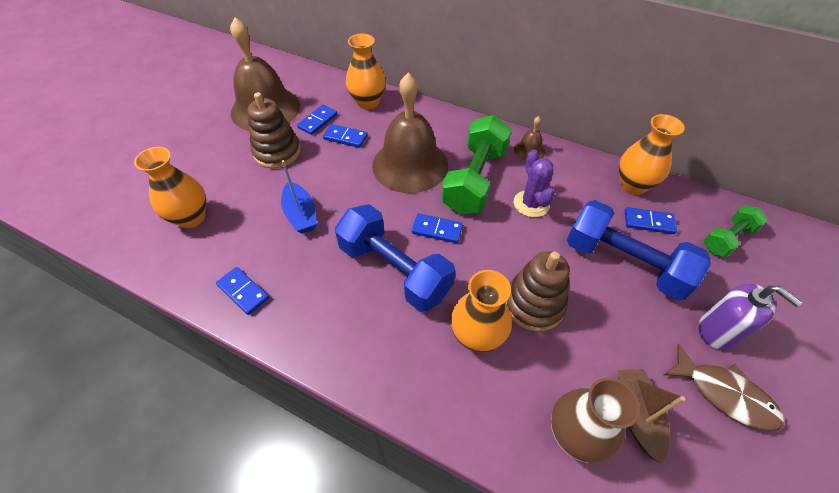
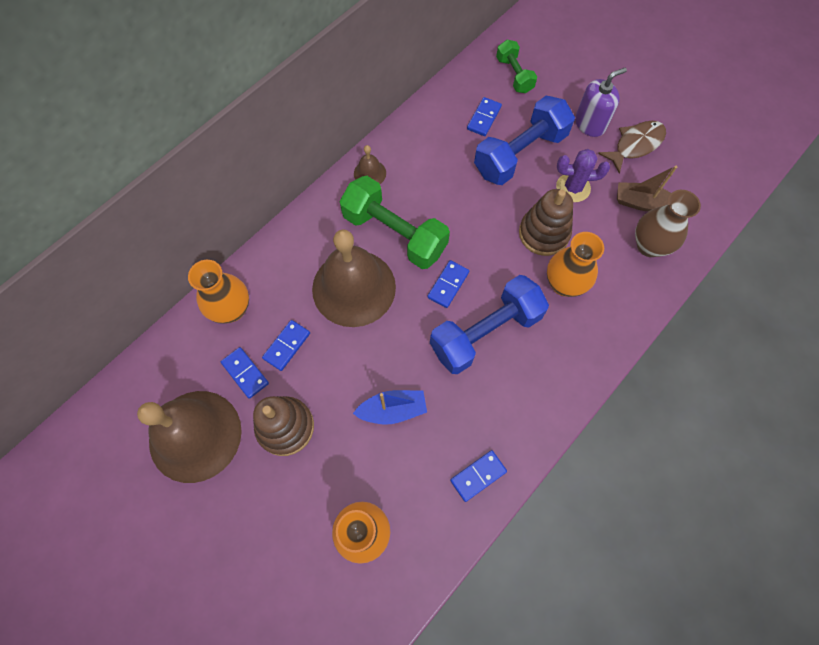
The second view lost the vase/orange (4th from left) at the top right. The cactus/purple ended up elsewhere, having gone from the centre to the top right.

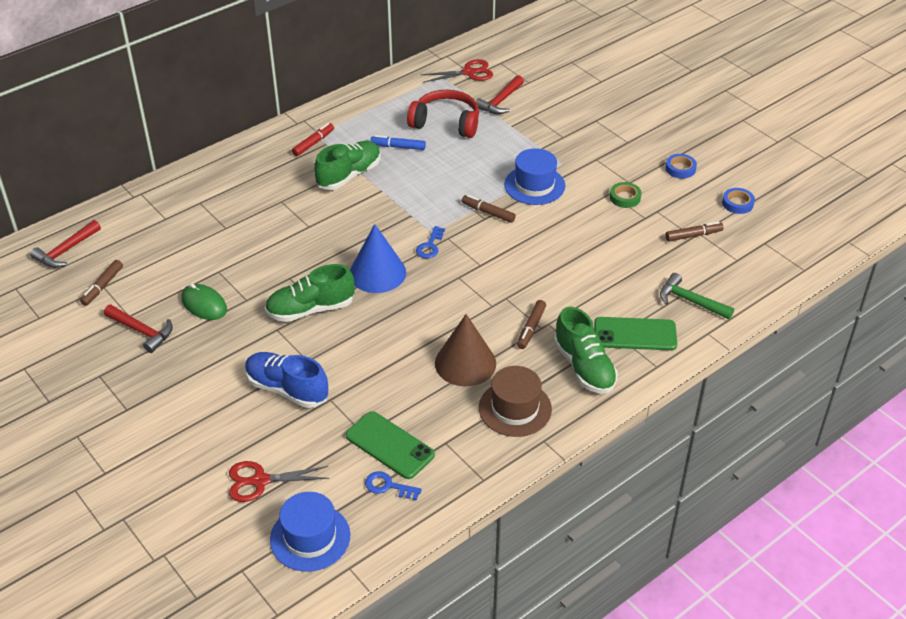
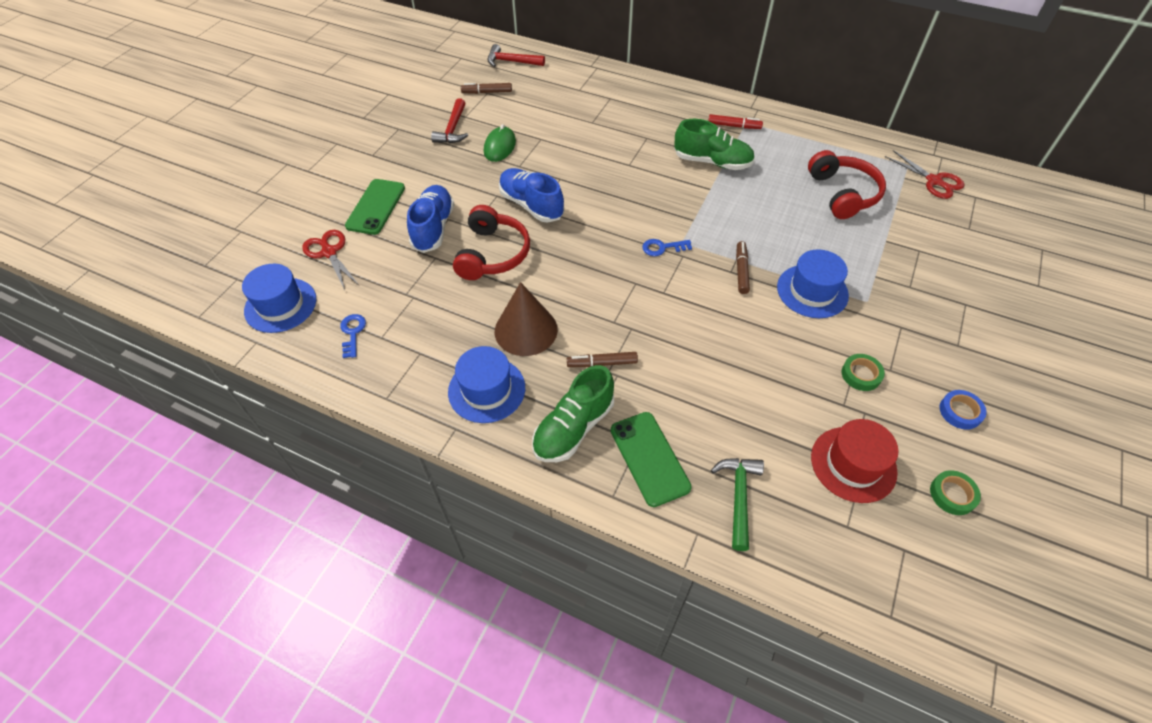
The second view lost the hammer/red (3rd from left) at the top centre. The second view lost the marker/blue at the top centre. What was the tape/blue (2nd from left) at the top right turned into the tape/green (2nd from left) at the bottom right. Where the marker/brown (4th from left) stood at the middle right, the hat/red came to stand at the middle right. The second view lost the cone/blue at the centre. What was the shoe/green (1st from left) at the centre turned into the shoe/blue (2nd from left) at the top centre. What was the hat/brown at the centre turned into the hat/blue (2nd from left) at the centre. The phone/green (1st from left) ended up elsewhere, having gone from the bottom centre to the top left. The second view gained the headphones/red (1st from left) at the centre.

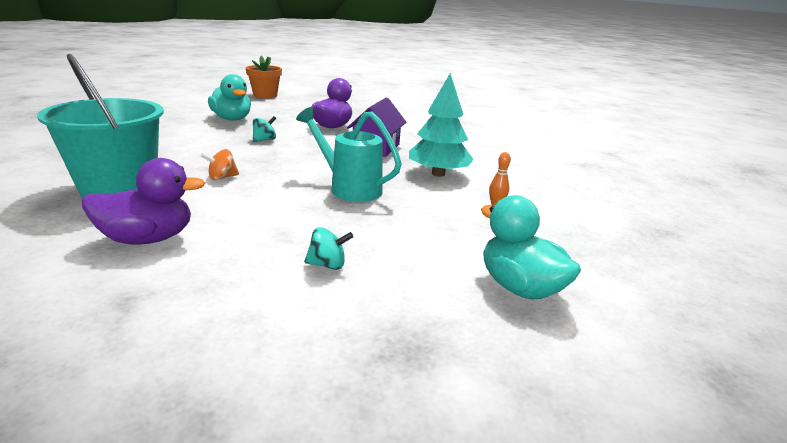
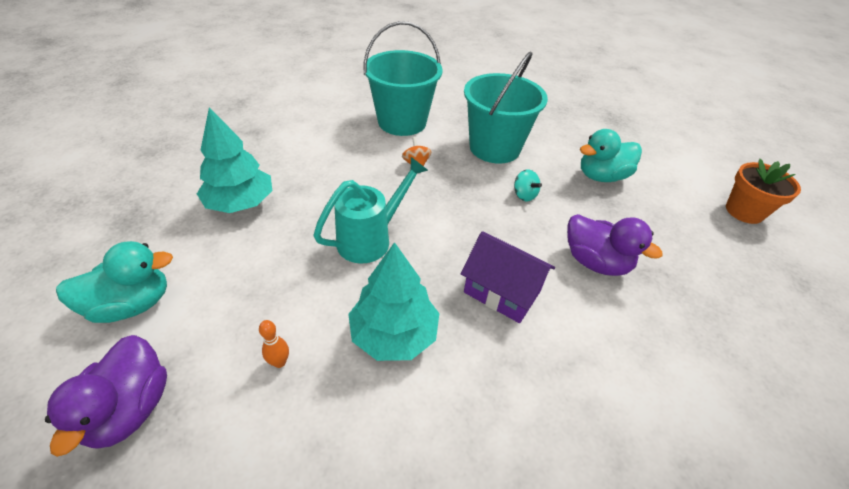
The duck/purple (1st from left) ended up elsewhere, having gone from the middle left to the bottom left. Where the spinning top/turquoise (2nd from left) stood at the centre, the tree/turquoise (1st from left) came to stand at the top left. The second view gained the bucket/turquoise (2nd from left) at the top centre.

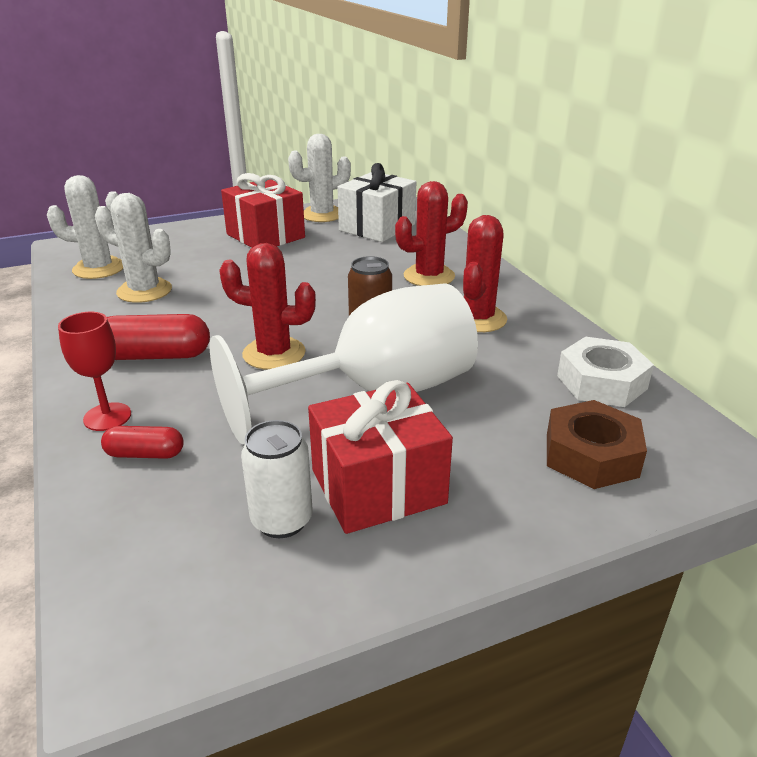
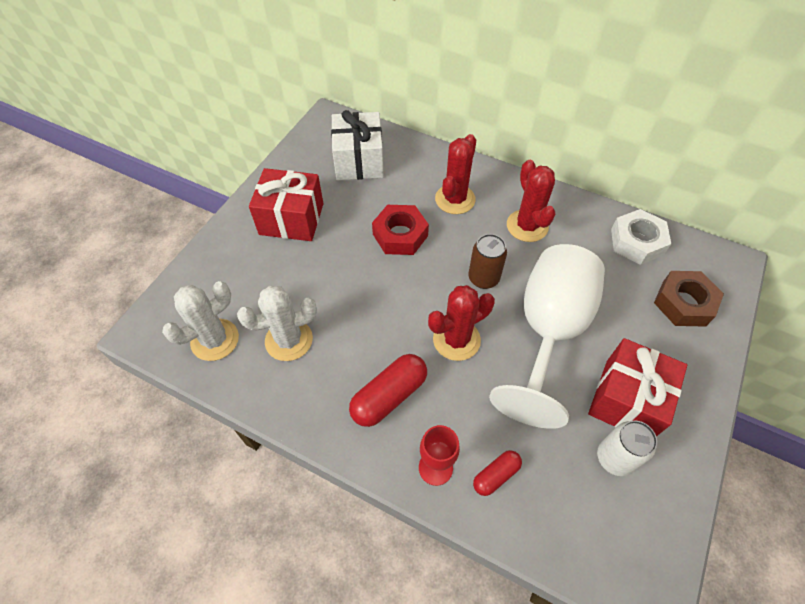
The second view lost the cactus/white (3rd from left) at the top centre. The second view gained the nut/red at the centre.

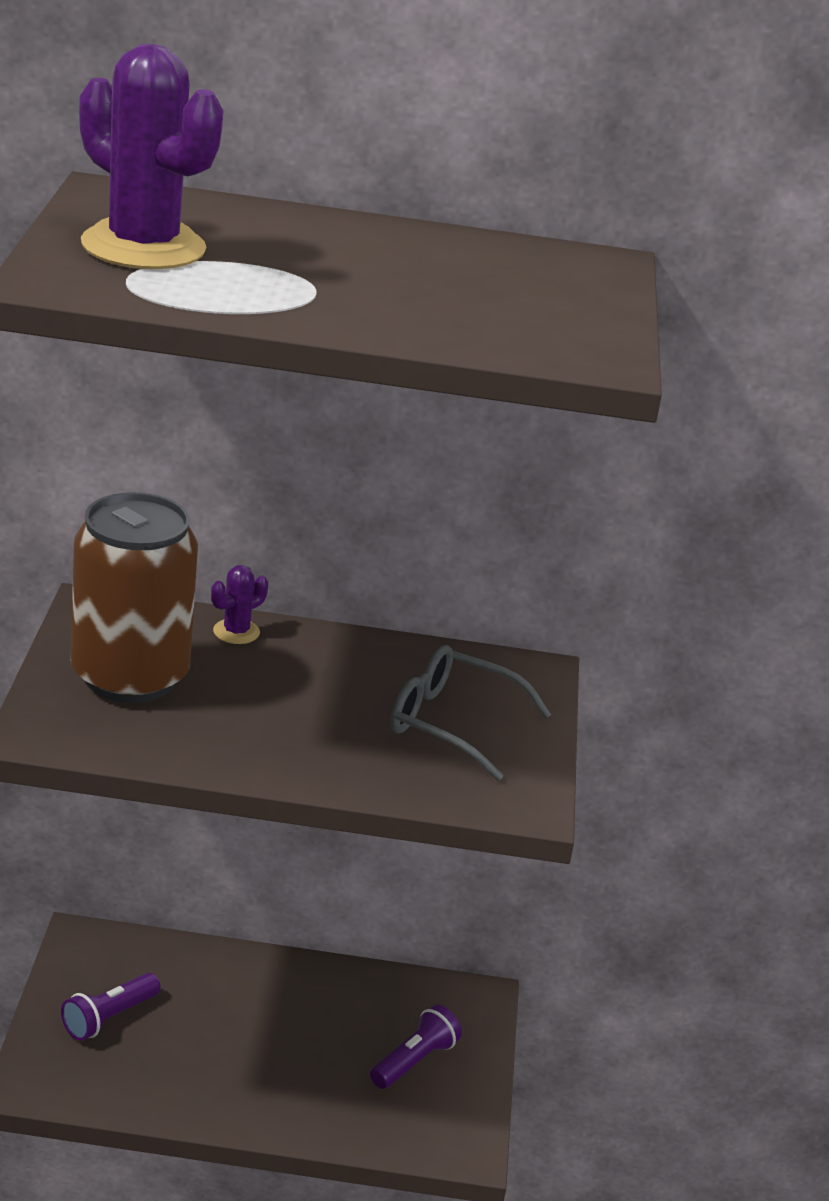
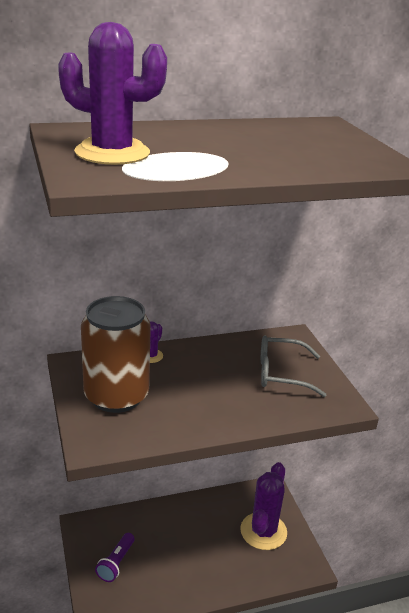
Where the flashlight/purple (2nd from left) stood at the bottom centre, the cactus/purple (3rd from left) came to stand at the bottom centre.

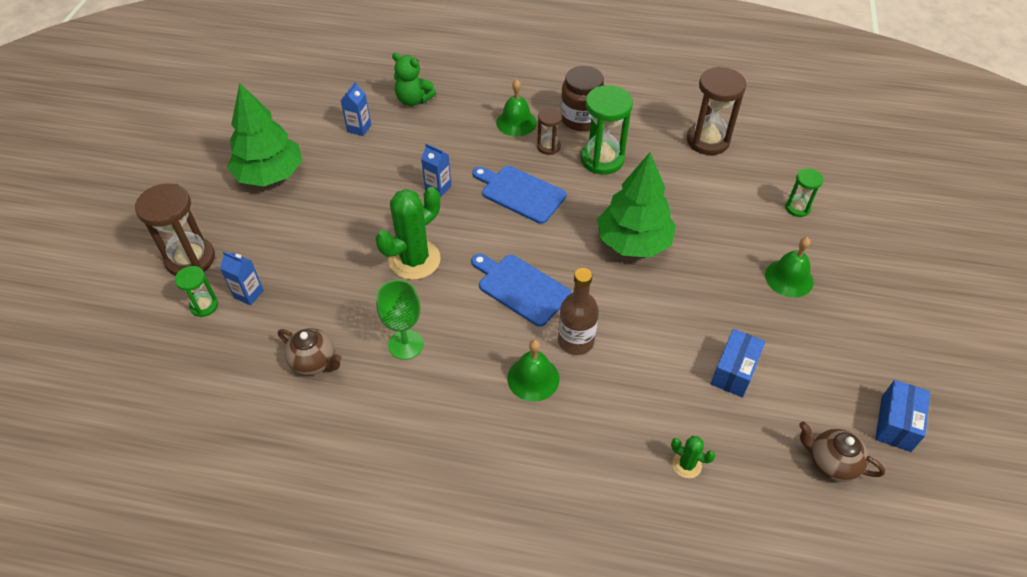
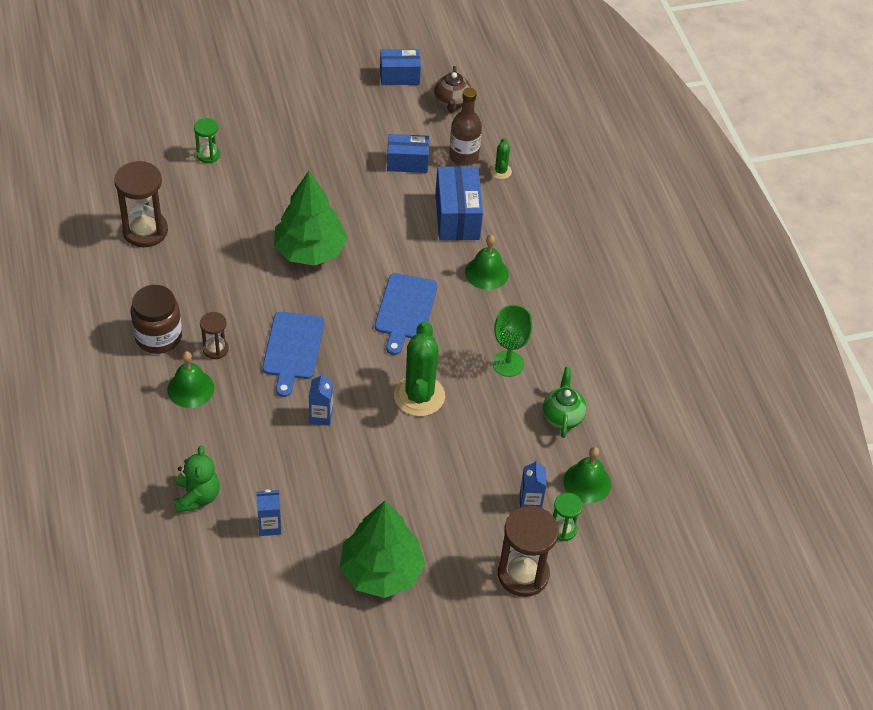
The second view lost the hourglass/green (2nd from left) at the top centre. The cactus/green (1st from left) at the centre ended up facing another way, 75 degrees clockwise from before. The bell/green (3rd from left) ended up elsewhere, having gone from the middle right to the bottom right. The bottle/brown ended up elsewhere, having gone from the centre to the top centre. What was the teapot/brown (1st from left) at the middle left turned into the teapot/green at the centre. The second view gained the box/blue (3rd from left) at the top centre.

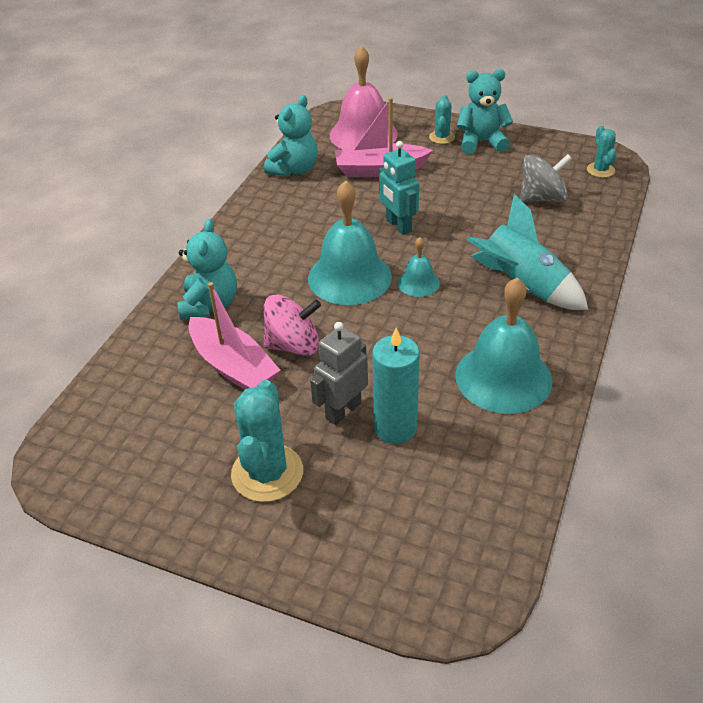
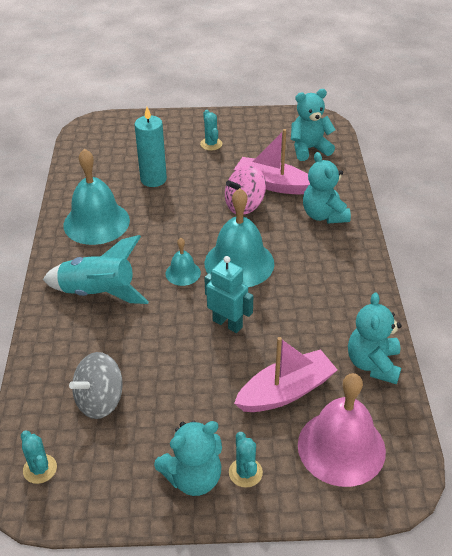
The second view lost the robot/grey at the centre. The size of the cactus/turquoise (1st from left in the first image) at the centre changed by a factor of 0.55. The second view gained the teddy bear/turquoise (2nd from left) at the top right.

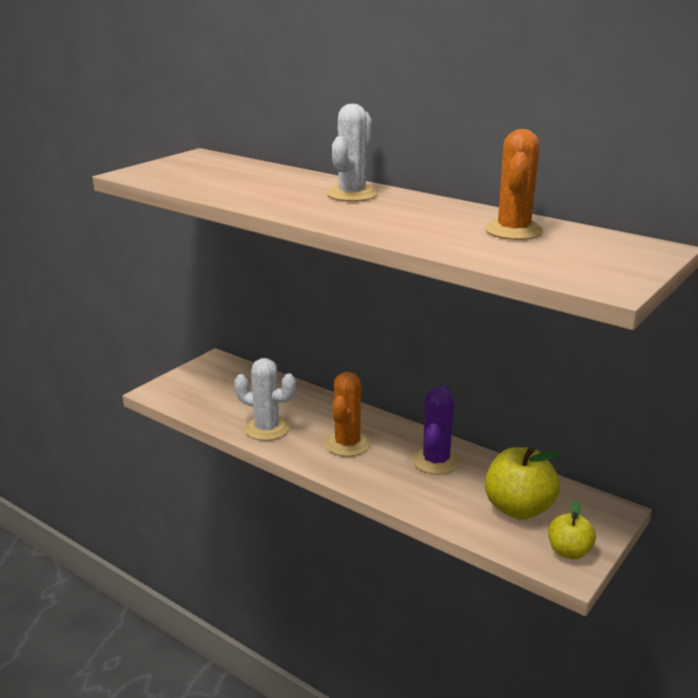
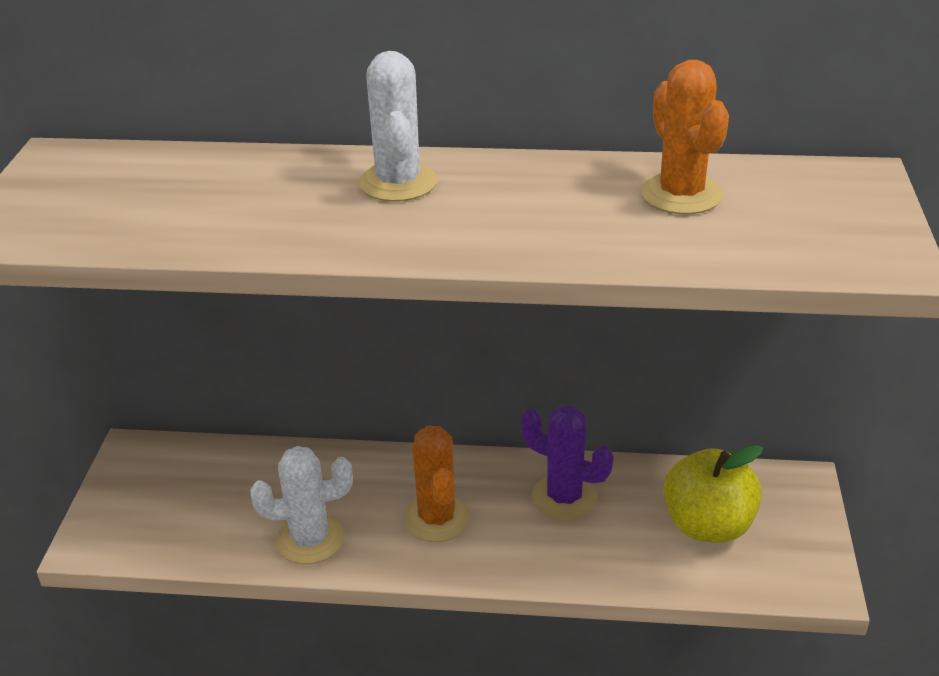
The cactus/purple at the centre ended up facing another way, 45 degrees counterclockwise from before. The second view lost the apple/yellow (2nd from left) at the bottom right.

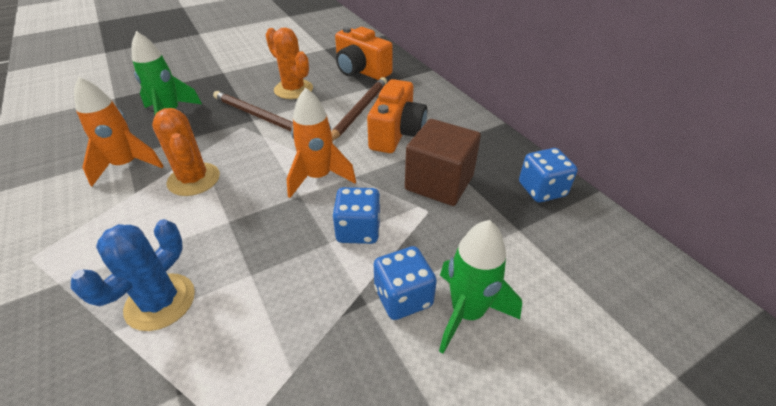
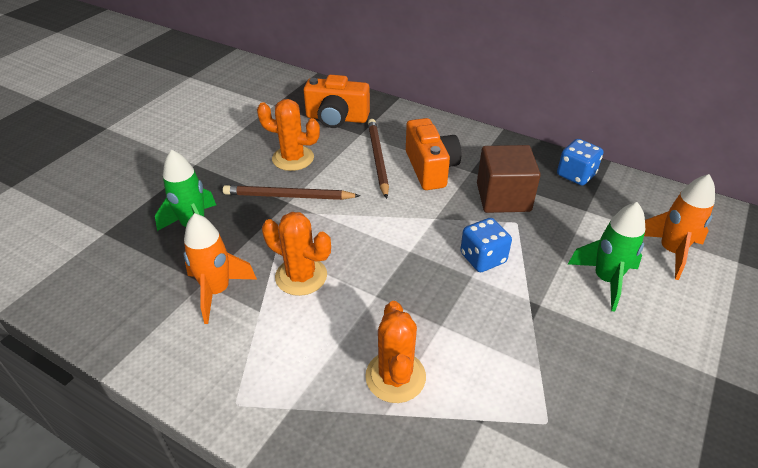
The rocket/orange (2nd from left) ended up elsewhere, having gone from the centre to the middle right. What was the cactus/blue at the bottom left turned into the cactus/orange (3rd from left) at the bottom centre. The second view lost the dice/blue (2nd from left) at the bottom centre.

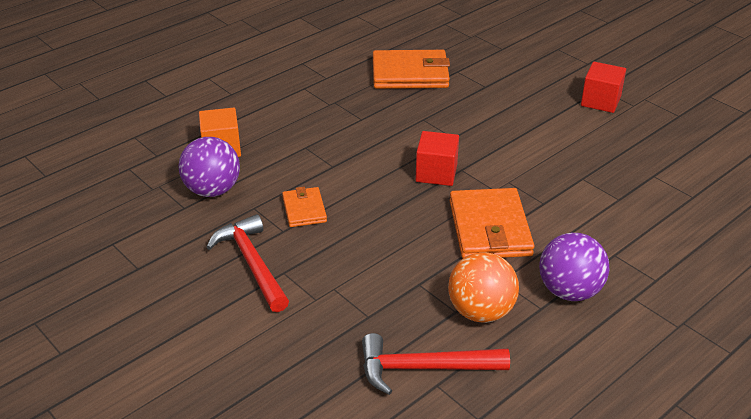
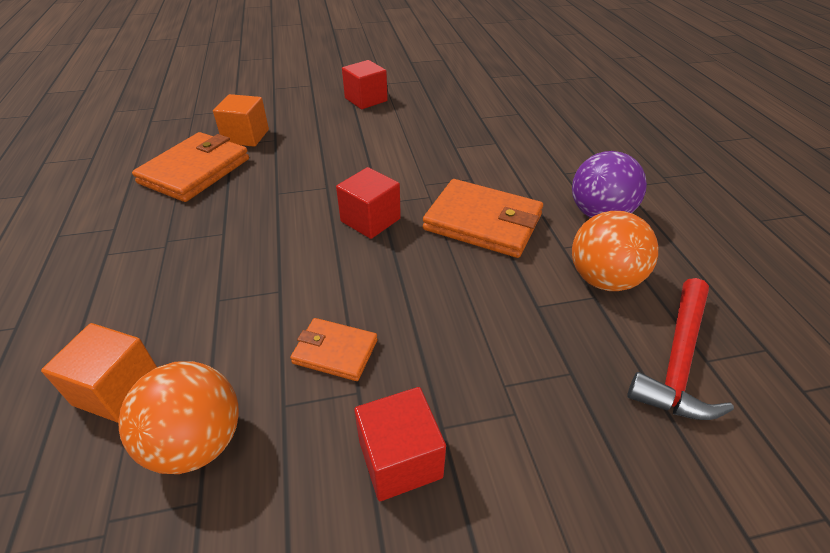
What was the ball/purple (1st from left) at the middle left turned into the ball/orange (1st from left) at the bottom left. Where the hammer/red (1st from left) stood at the middle left, the cube/red (3rd from left) came to stand at the bottom centre. The second view gained the cube/orange (2nd from left) at the top left.

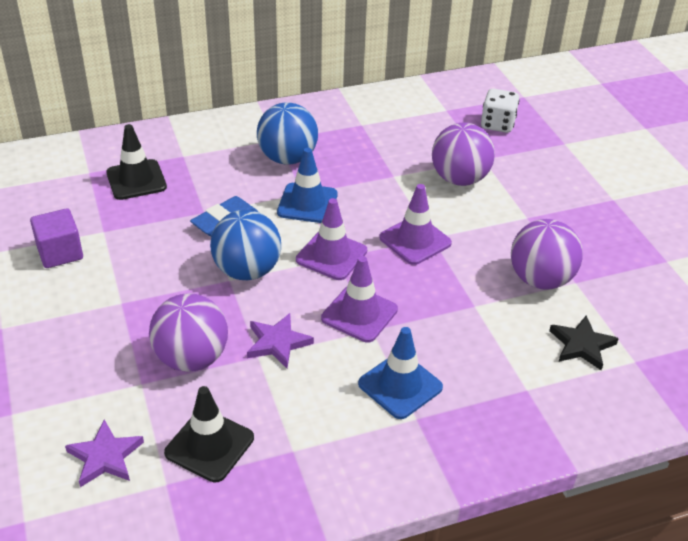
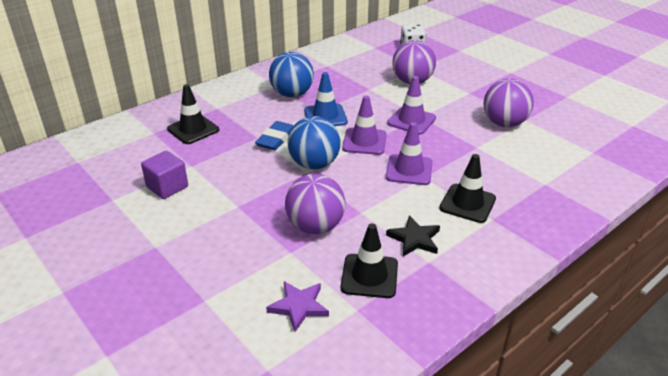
The second view lost the star/purple (2nd from left) at the centre. The star/black ended up elsewhere, having gone from the middle right to the centre. What was the traffic cone/blue (2nd from left) at the bottom centre turned into the traffic cone/black (3rd from left) at the middle right.

